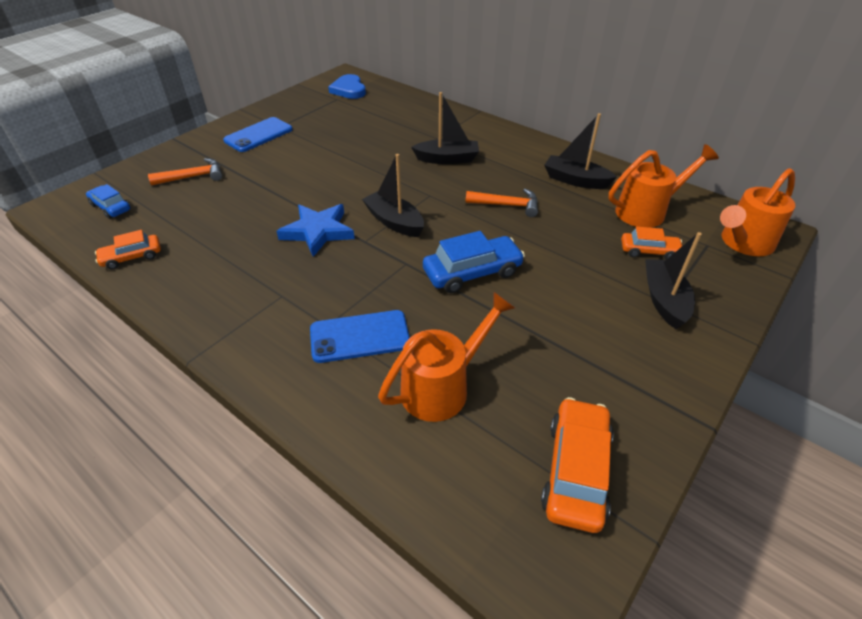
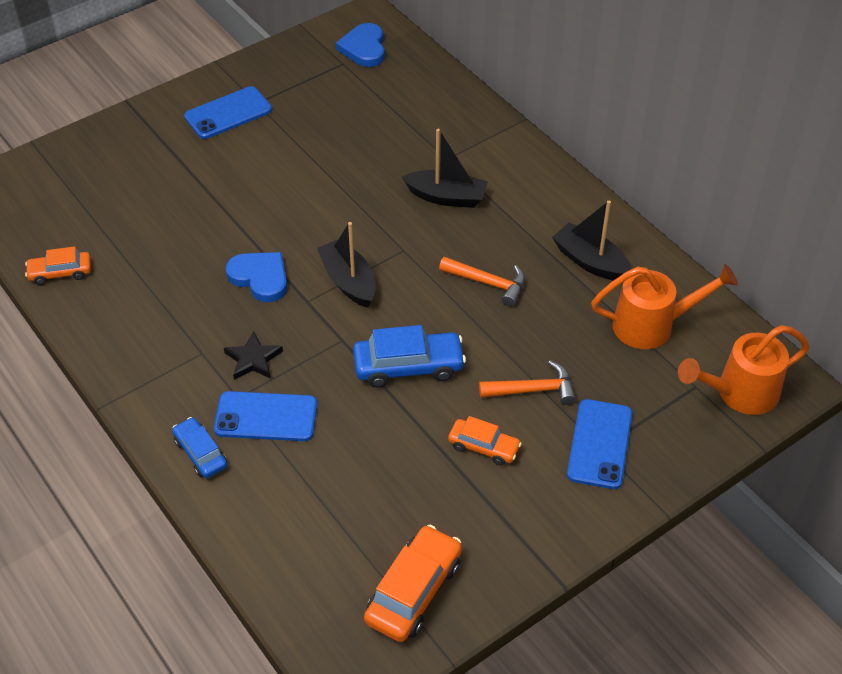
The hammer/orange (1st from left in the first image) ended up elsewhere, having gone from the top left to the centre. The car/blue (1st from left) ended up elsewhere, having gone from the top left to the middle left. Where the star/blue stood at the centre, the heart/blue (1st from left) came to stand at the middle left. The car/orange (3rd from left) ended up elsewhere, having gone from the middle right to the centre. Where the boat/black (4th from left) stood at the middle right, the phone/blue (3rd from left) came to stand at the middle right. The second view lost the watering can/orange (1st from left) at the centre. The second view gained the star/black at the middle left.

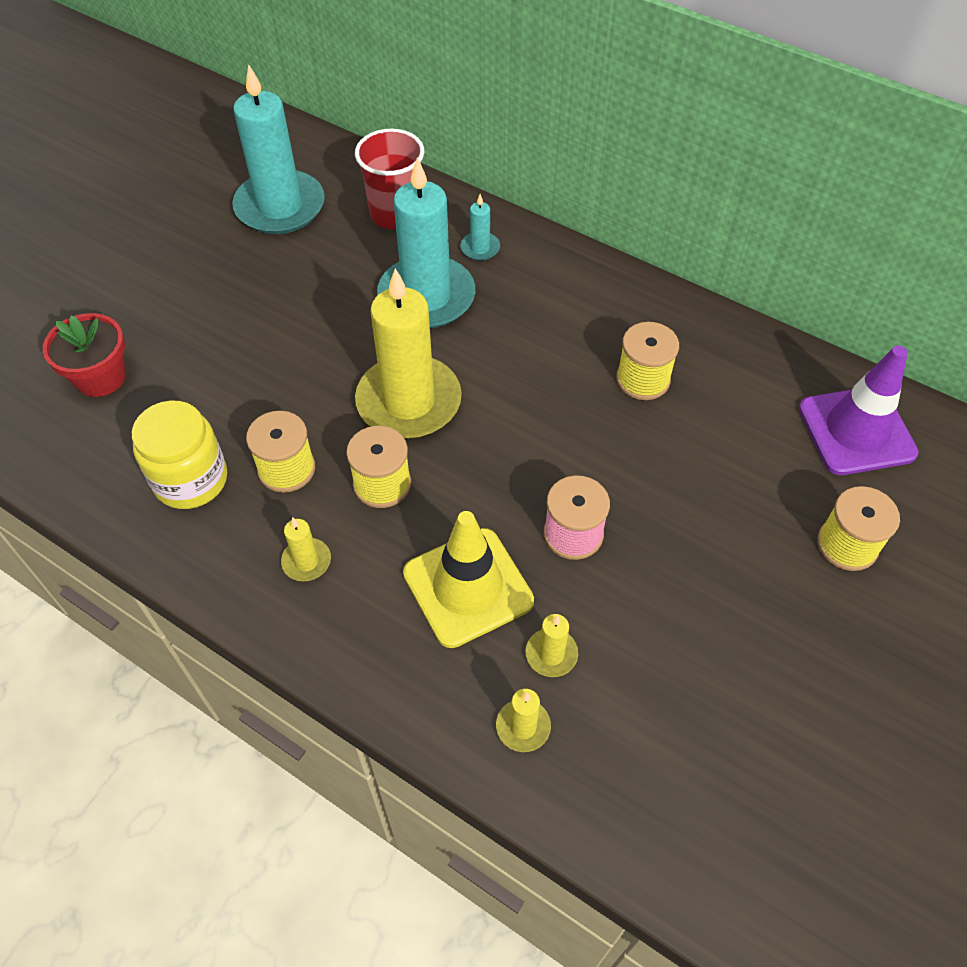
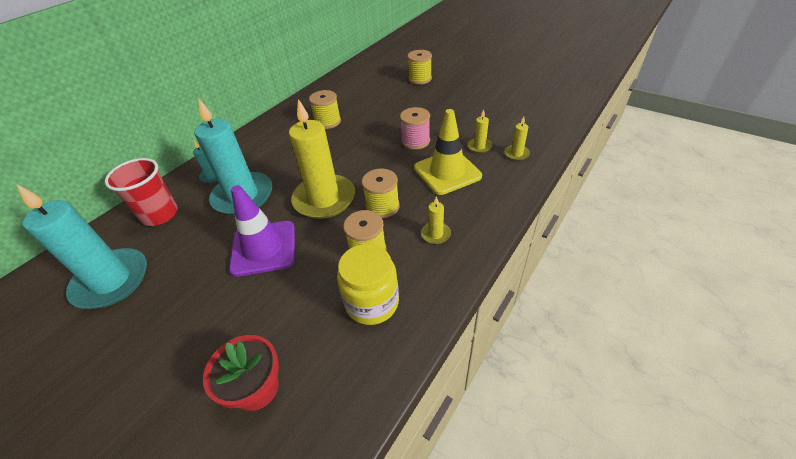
The traffic cone/purple ended up elsewhere, having gone from the middle right to the middle left.

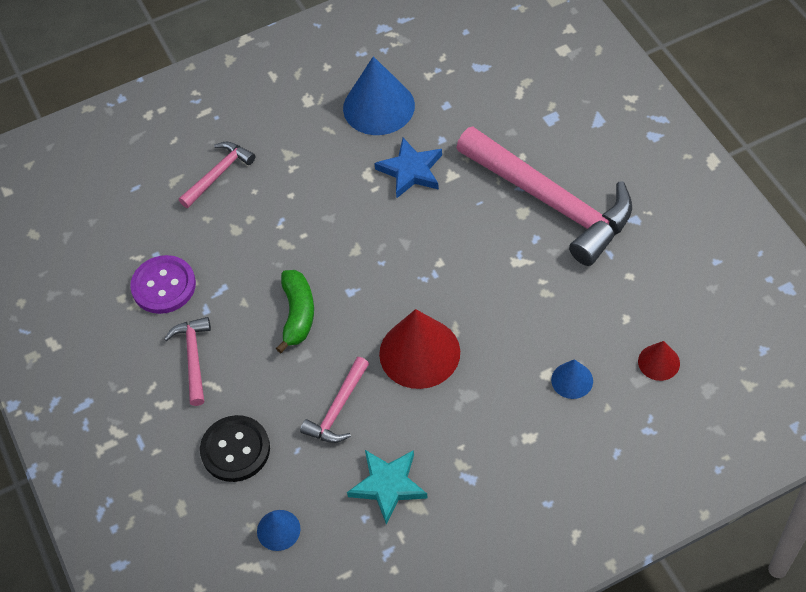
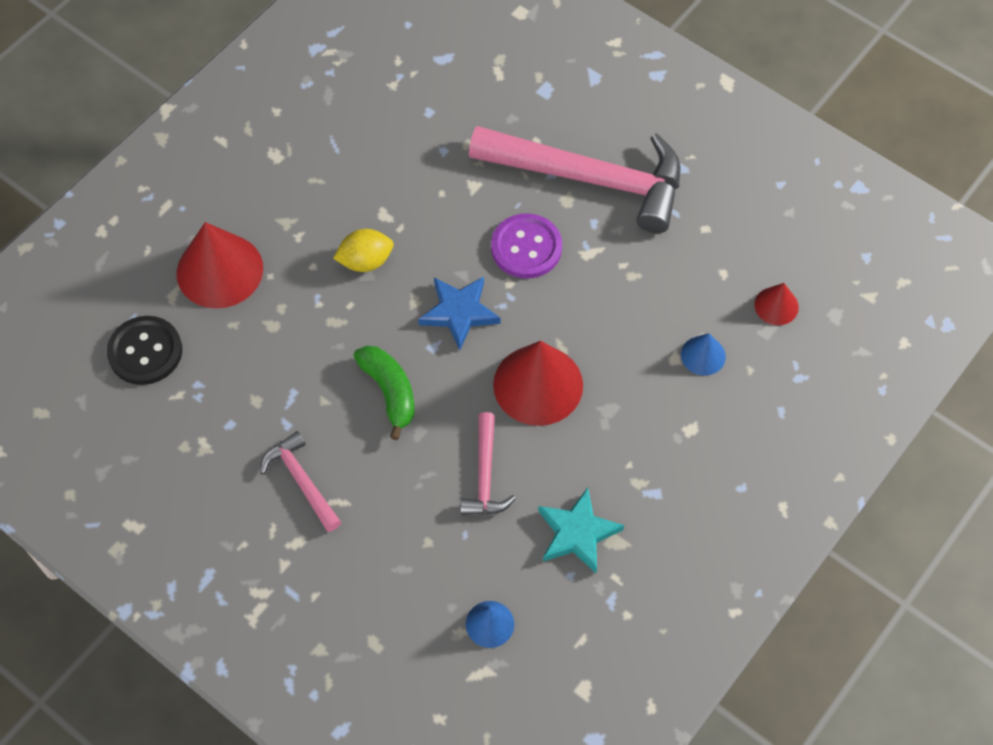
The second view lost the cone/blue (2nd from left) at the top centre. The star/blue ended up elsewhere, having gone from the top centre to the centre. Where the hammer/pink (2nd from left) stood at the top left, the cone/red (1st from left) came to stand at the middle left. The button/purple ended up elsewhere, having gone from the middle left to the top centre. The button/black ended up elsewhere, having gone from the bottom left to the middle left. The second view gained the lemon/yellow at the centre.

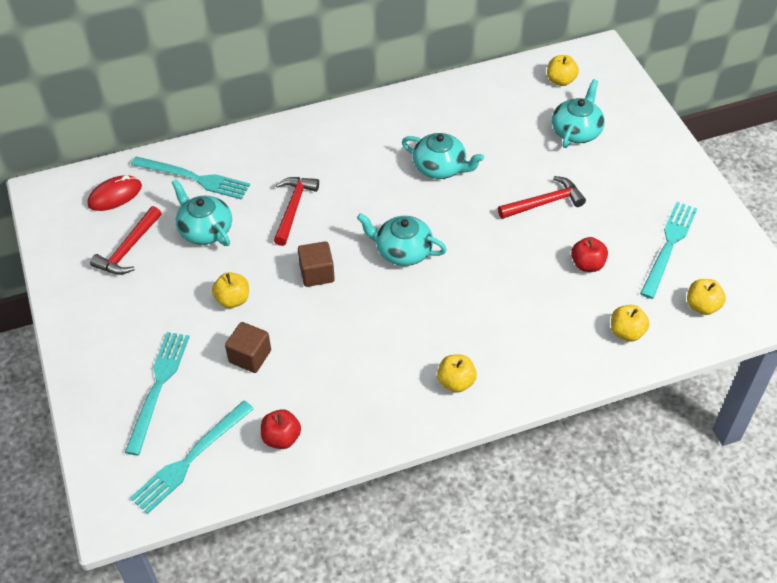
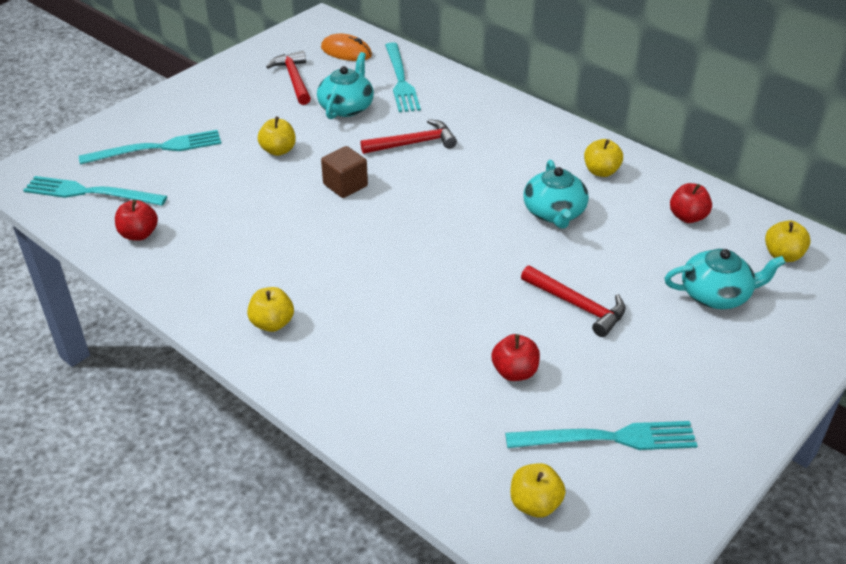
What was the mouse/red at the top left turned into the mouse/orange at the top centre. The hammer/red (1st from left) at the middle left ended up facing another way, 75 degrees clockwise from before. The second view lost the teapot/turquoise (2nd from left) at the centre. The apple/yellow (4th from left) ended up elsewhere, having gone from the middle right to the top right. The second view lost the cube/brown (1st from left) at the middle left. The second view gained the apple/red (3rd from left) at the middle right.

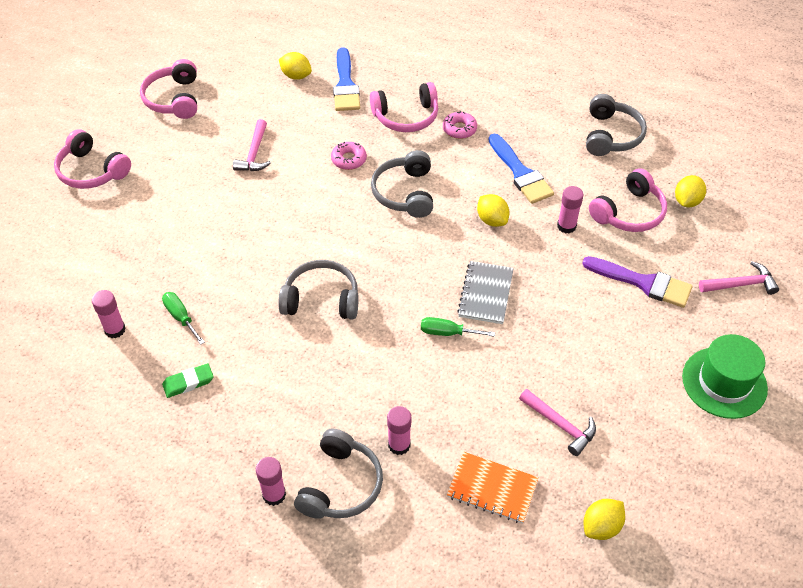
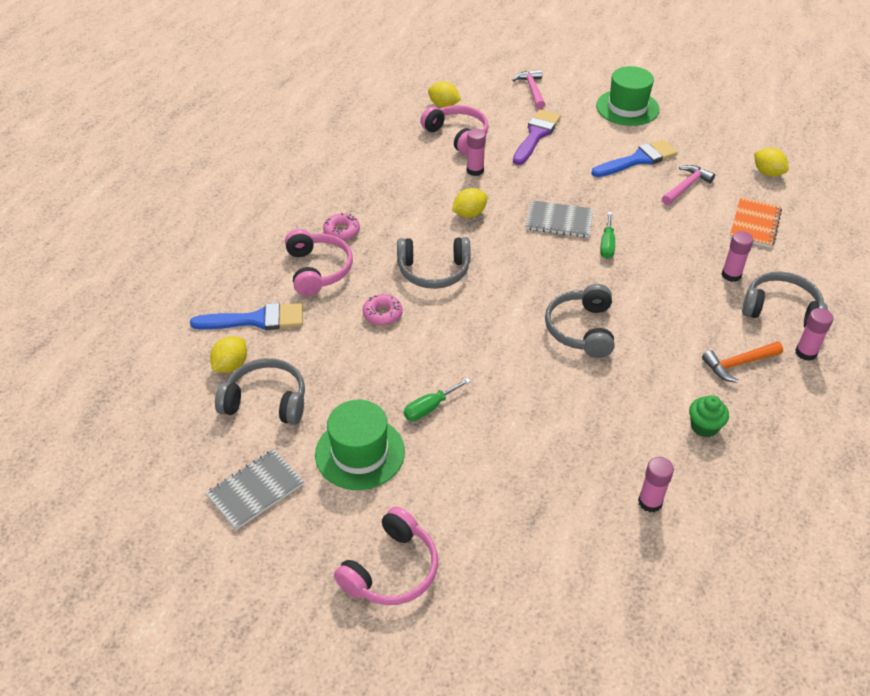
Where the headphones/pink (2nd from left) stood at the top left, the notebook/grey (1st from left) came to stand at the bottom left. The headphones/grey (4th from left in the first image) ended up elsewhere, having gone from the top right to the middle left. The second view lost the hammer/pink (1st from left) at the top left. The brush/blue (2nd from left) ended up elsewhere, having gone from the top centre to the top right. The screwdriver/green (1st from left) ended up elsewhere, having gone from the middle left to the centre. Where the eraser/green stood at the middle left, the cupcake/green came to stand at the middle right. The second view gained the hammer/orange at the middle right. The second view gained the hat/green (1st from left) at the centre.

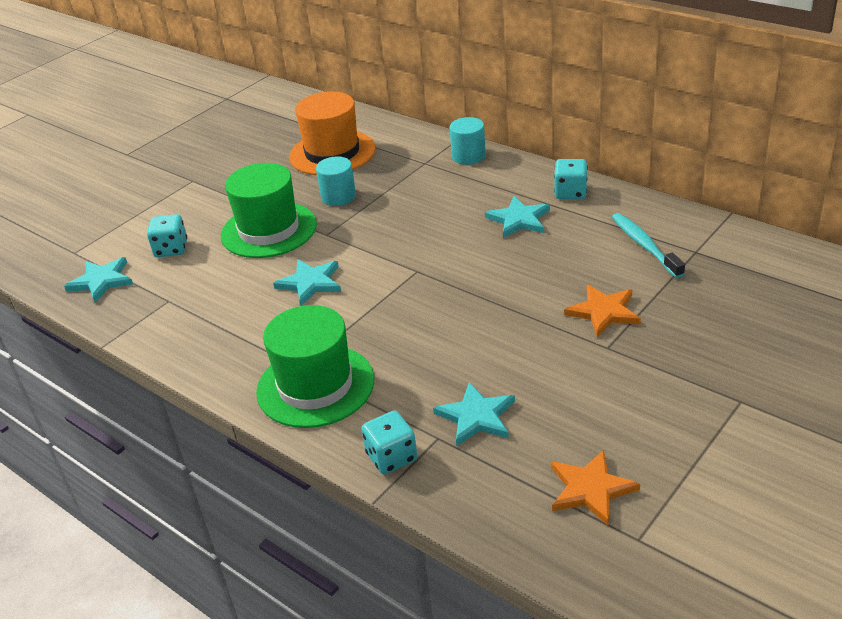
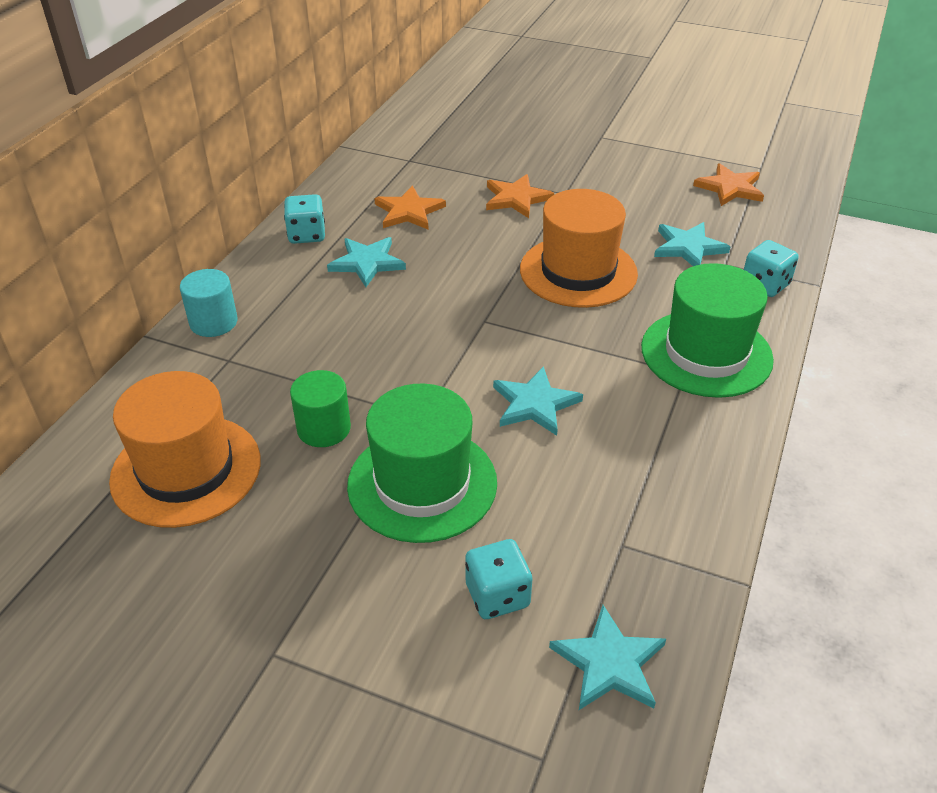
What was the cylinder/turquoise (1st from left) at the top centre turned into the cylinder/green at the centre. The second view lost the toothbrush/turquoise at the middle right. The second view gained the star/orange (1st from left) at the top centre. The second view gained the hat/orange (2nd from left) at the top centre.

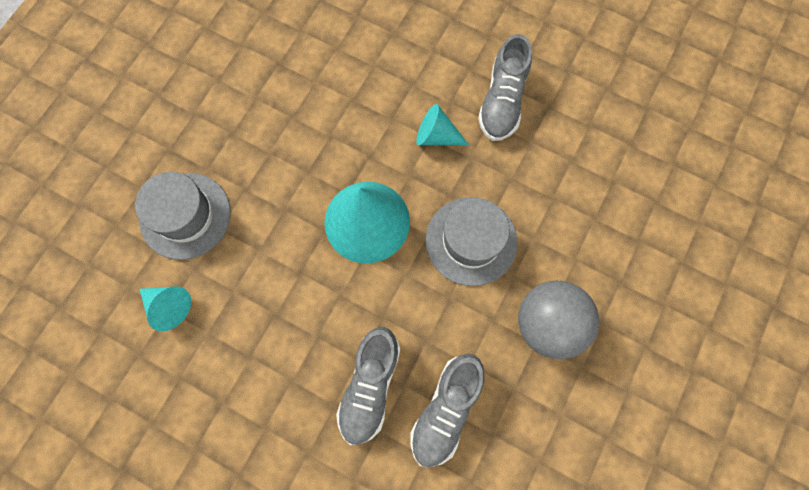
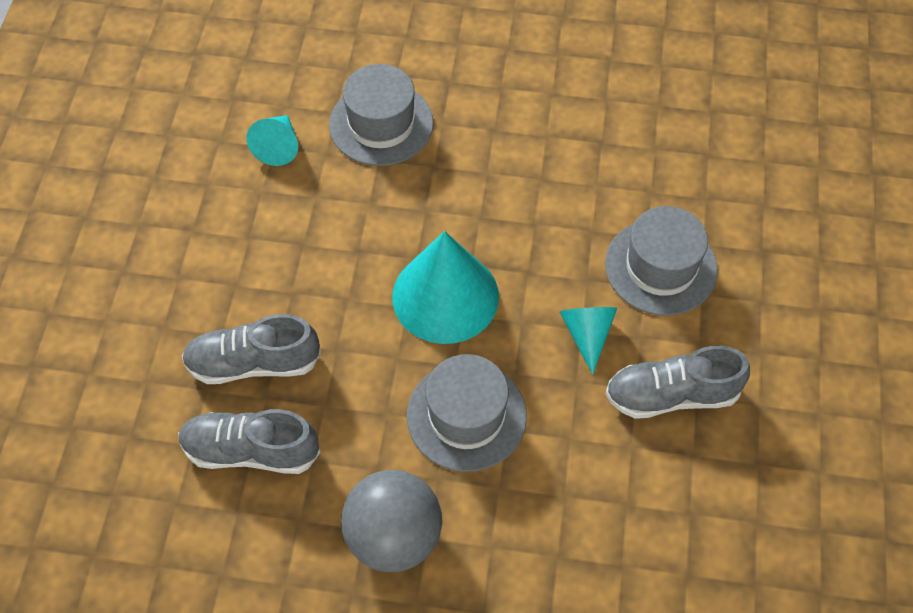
The second view gained the hat/grey (3rd from left) at the middle right.

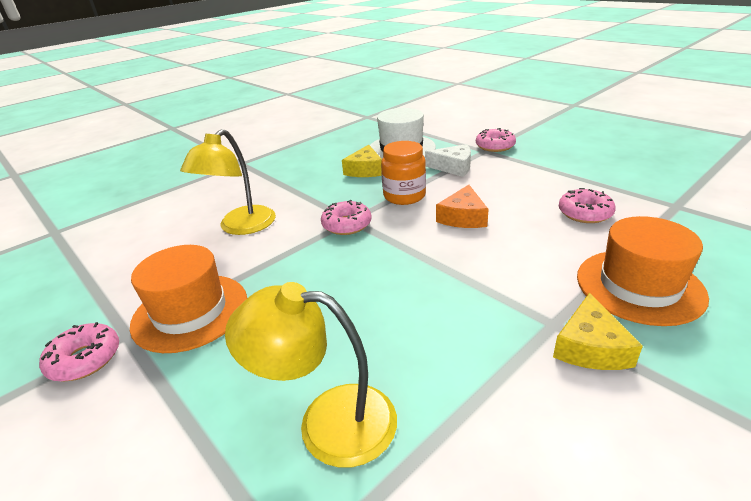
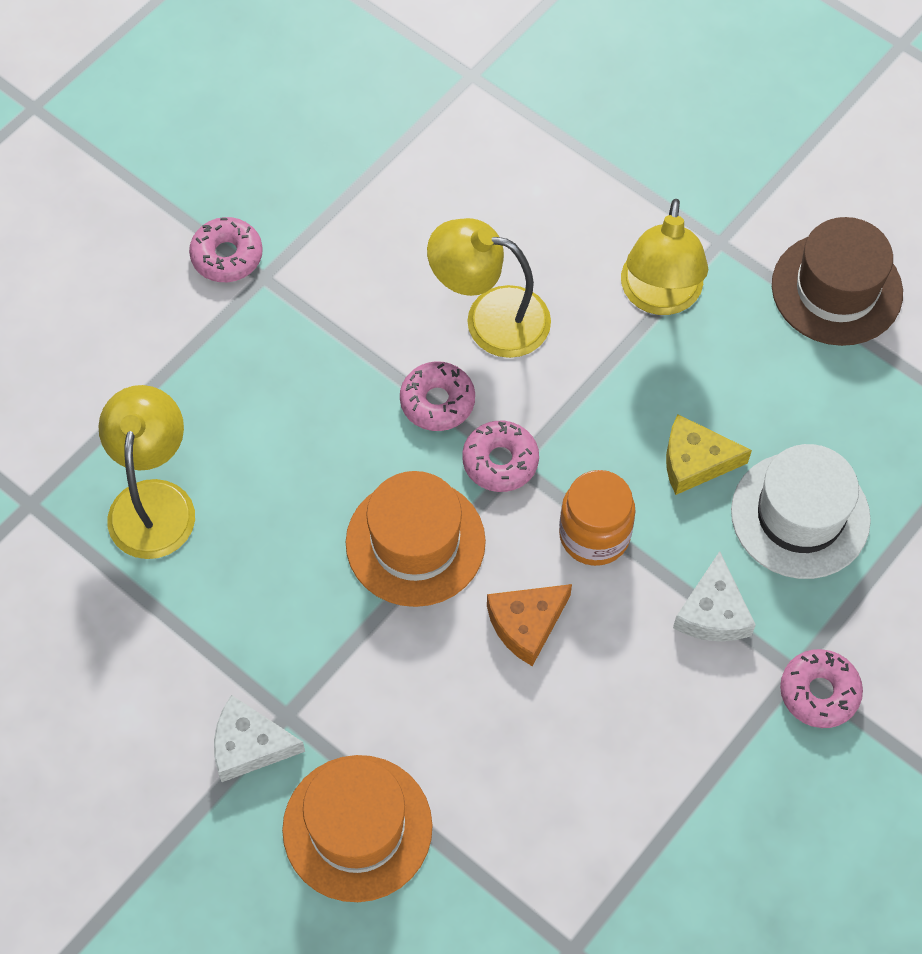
The cheese/orange at the centre ended up facing another way, 45 degrees counterclockwise from before. The donut/pink (4th from left in the first image) ended up elsewhere, having gone from the middle right to the centre. The hat/orange (1st from left in the first image) ended up elsewhere, having gone from the middle left to the centre. What was the cheese/yellow (2nd from left) at the middle right turned into the cheese/white (1st from left) at the bottom left. The second view gained the lamp/yellow (3rd from left) at the top right. The second view gained the hat/brown at the top right.

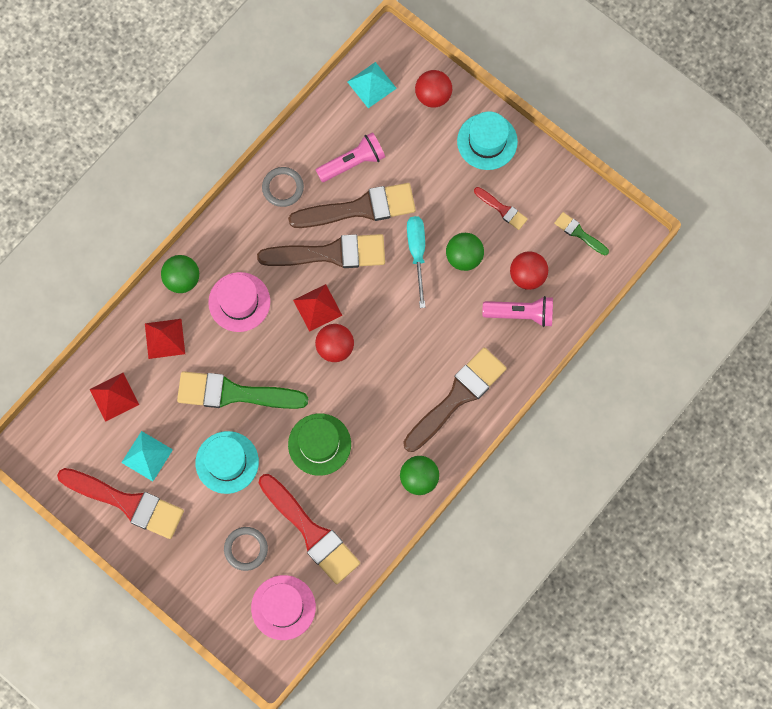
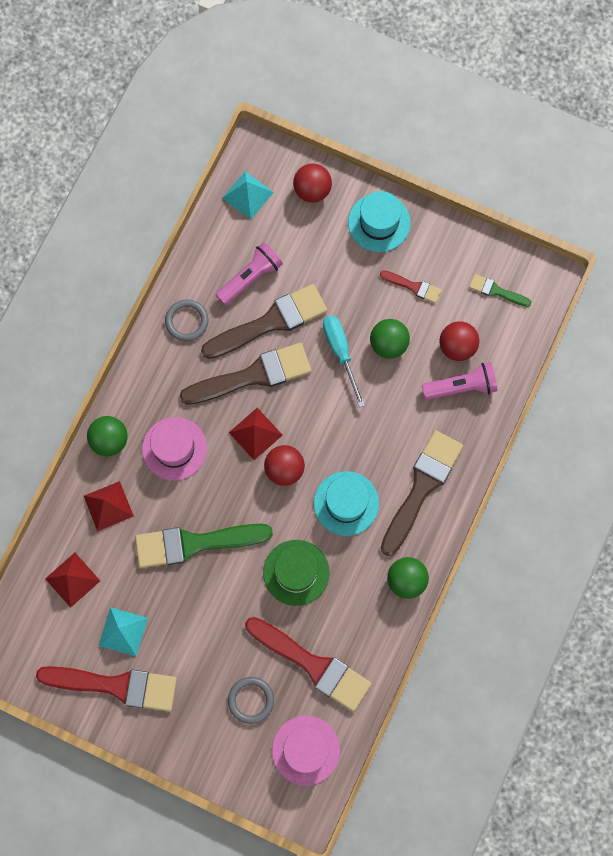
The hat/turquoise (1st from left) ended up elsewhere, having gone from the middle left to the centre.

